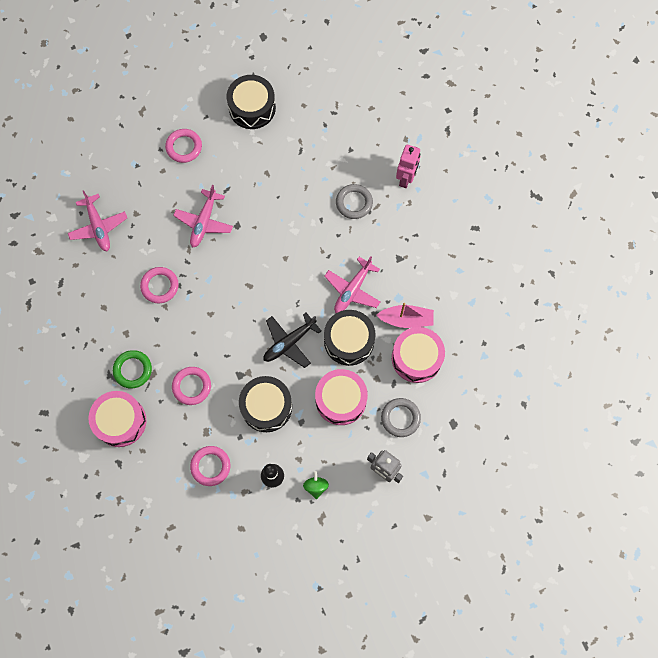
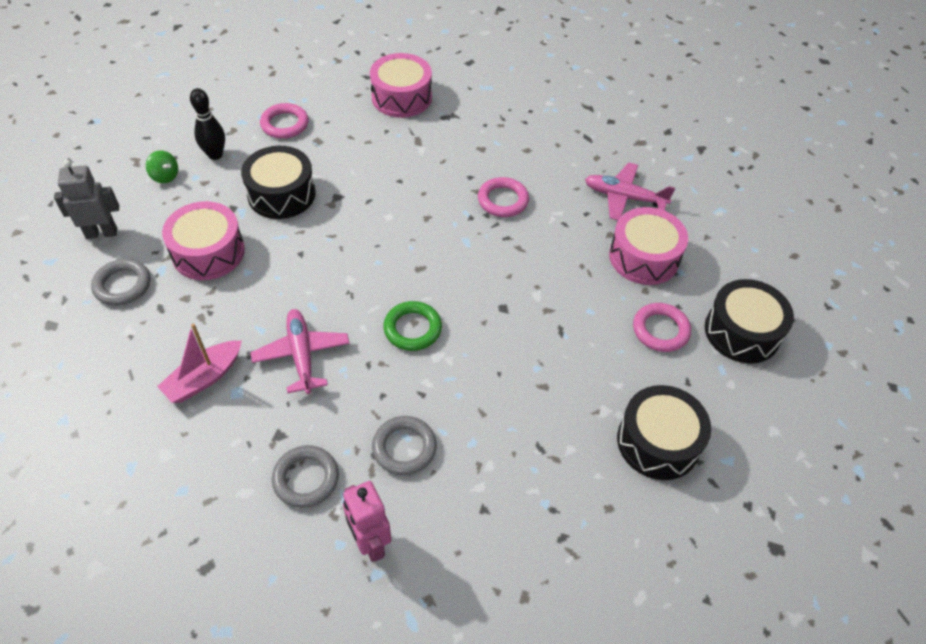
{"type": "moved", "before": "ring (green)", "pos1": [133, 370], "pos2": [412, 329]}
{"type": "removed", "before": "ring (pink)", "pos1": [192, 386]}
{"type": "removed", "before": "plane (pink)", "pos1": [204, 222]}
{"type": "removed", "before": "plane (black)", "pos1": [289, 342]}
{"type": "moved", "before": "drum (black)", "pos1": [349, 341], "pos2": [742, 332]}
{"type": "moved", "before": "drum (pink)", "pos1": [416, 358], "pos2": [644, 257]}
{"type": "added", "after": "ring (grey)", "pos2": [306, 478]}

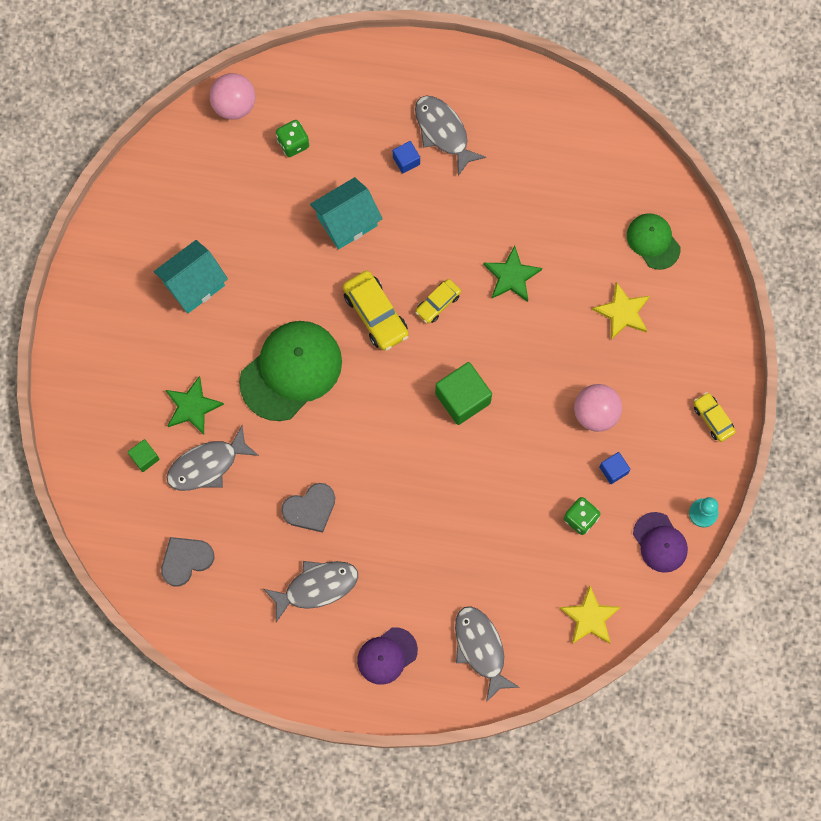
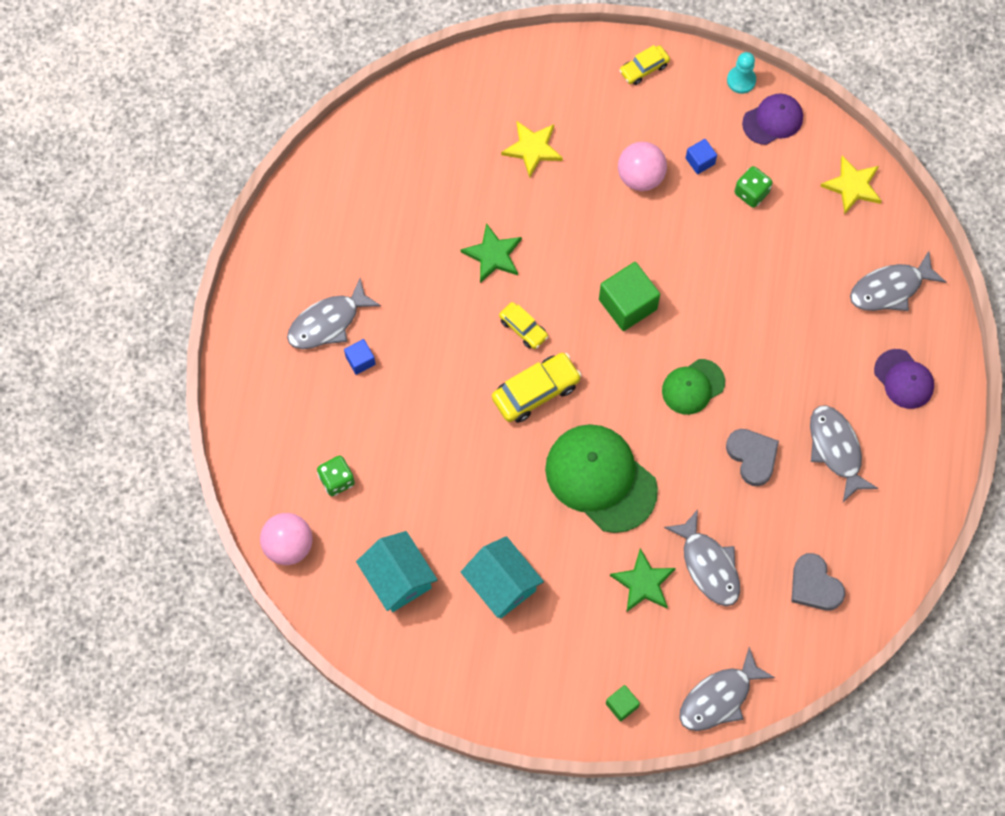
{"type": "moved", "before": "cube (green)", "pos1": [145, 458], "pos2": [621, 705]}
{"type": "moved", "before": "house (turquoise)", "pos1": [347, 221], "pos2": [398, 579]}
{"type": "moved", "before": "cap (green)", "pos1": [653, 241], "pos2": [693, 387]}
{"type": "added", "after": "fish (grey)", "pos2": [719, 697]}

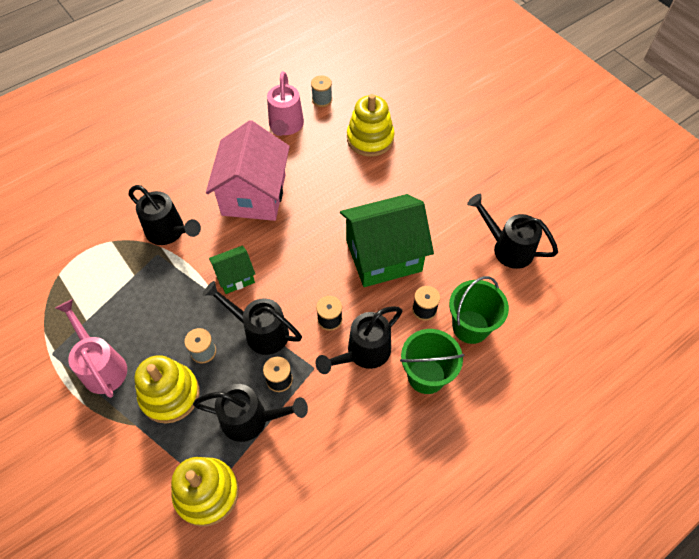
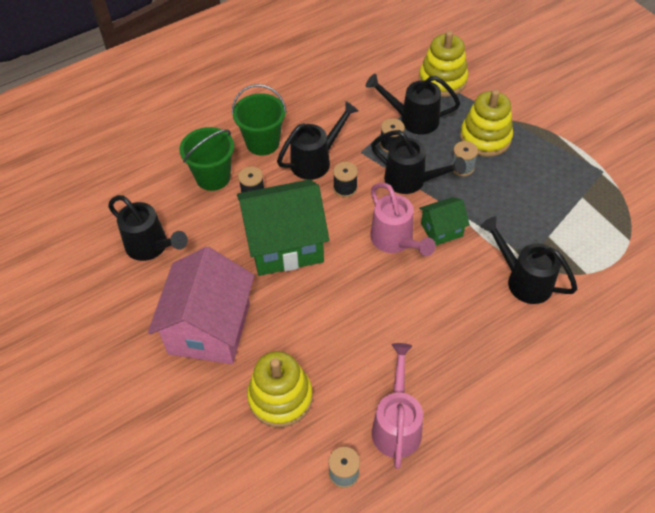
{"type": "moved", "before": "watering can (pink)", "pos1": [102, 366], "pos2": [395, 241]}
{"type": "moved", "before": "house (pink)", "pos1": [254, 194], "pos2": [209, 328]}

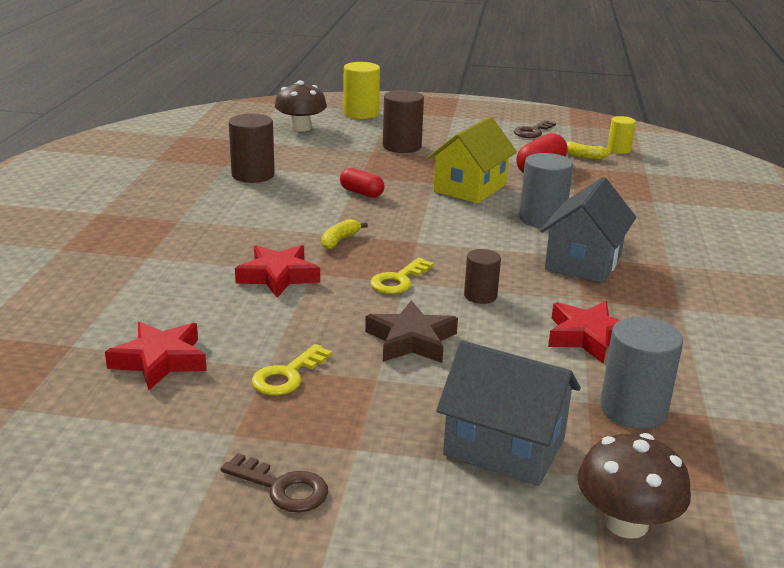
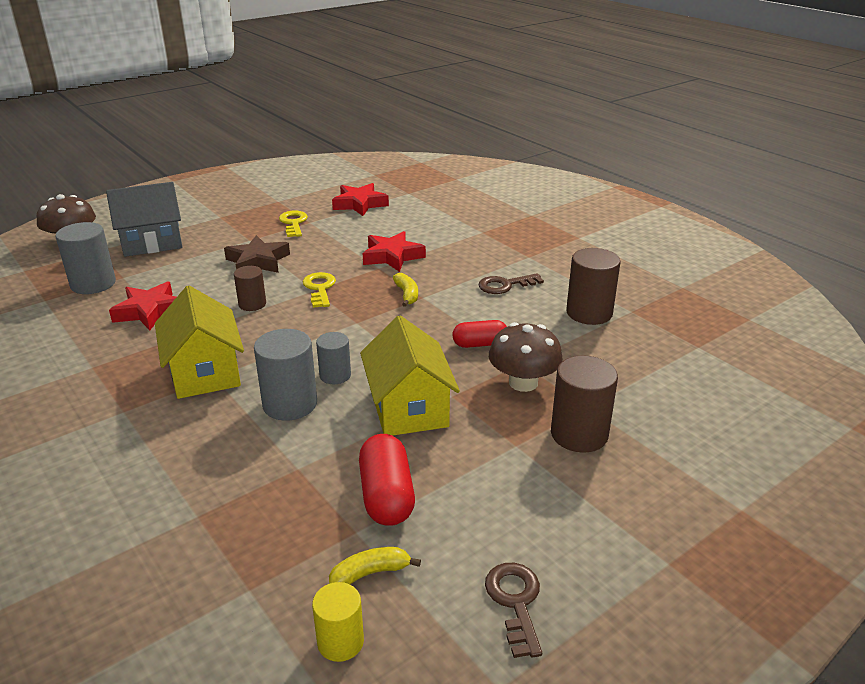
{"type": "moved", "before": "key (brown)", "pos1": [282, 488], "pos2": [505, 285]}
{"type": "moved", "before": "mushroom (brown)", "pos1": [301, 128], "pos2": [523, 382]}
{"type": "removed", "before": "cylinder (yellow)", "pos1": [361, 113]}
{"type": "recoloured", "before": "house (grey)", "after": "house (yellow)", "pos1": [583, 262], "pos2": [205, 372]}
{"type": "added", "after": "cylinder (grey)", "pos2": [335, 375]}

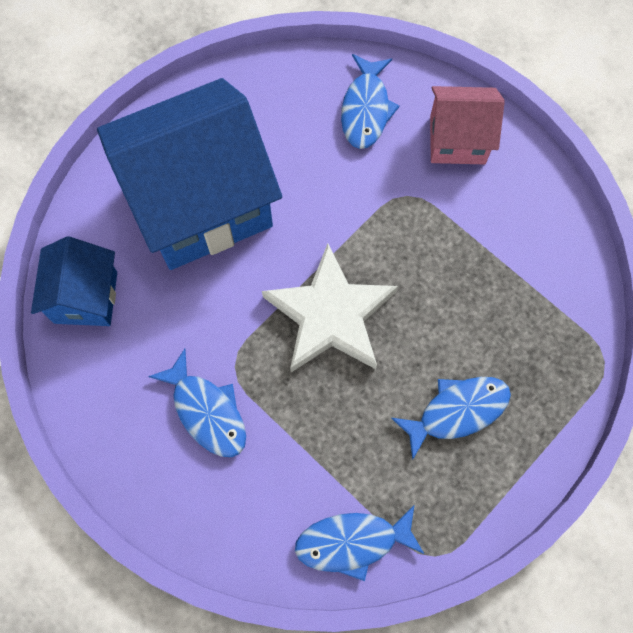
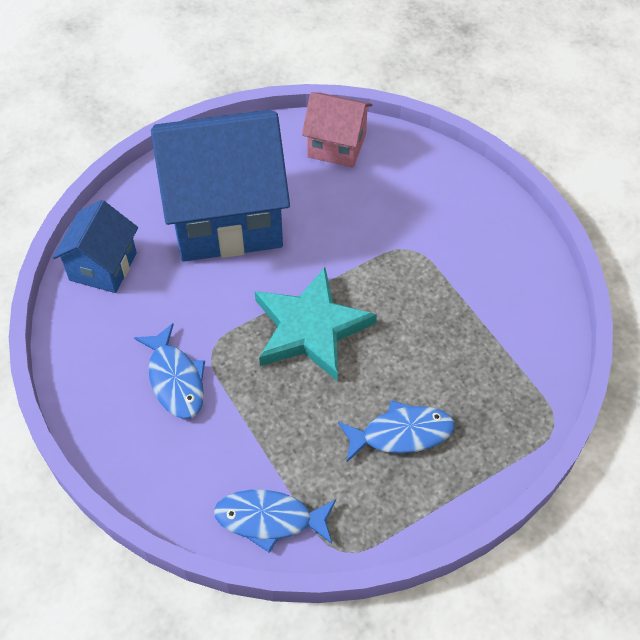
{"type": "recoloured", "before": "star (white)", "after": "star (turquoise)", "pos1": [330, 315], "pos2": [311, 328]}
{"type": "removed", "before": "fish (blue)", "pos1": [366, 109]}
{"type": "moved", "before": "house (pink)", "pos1": [457, 140], "pos2": [336, 145]}

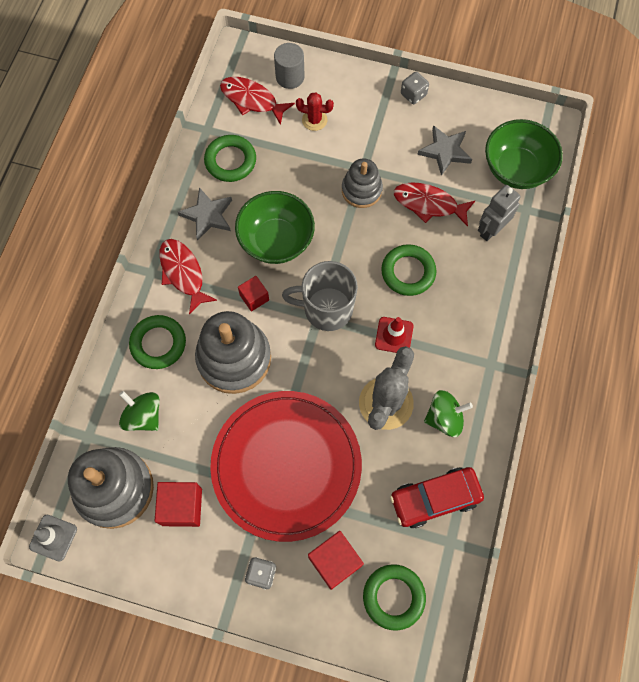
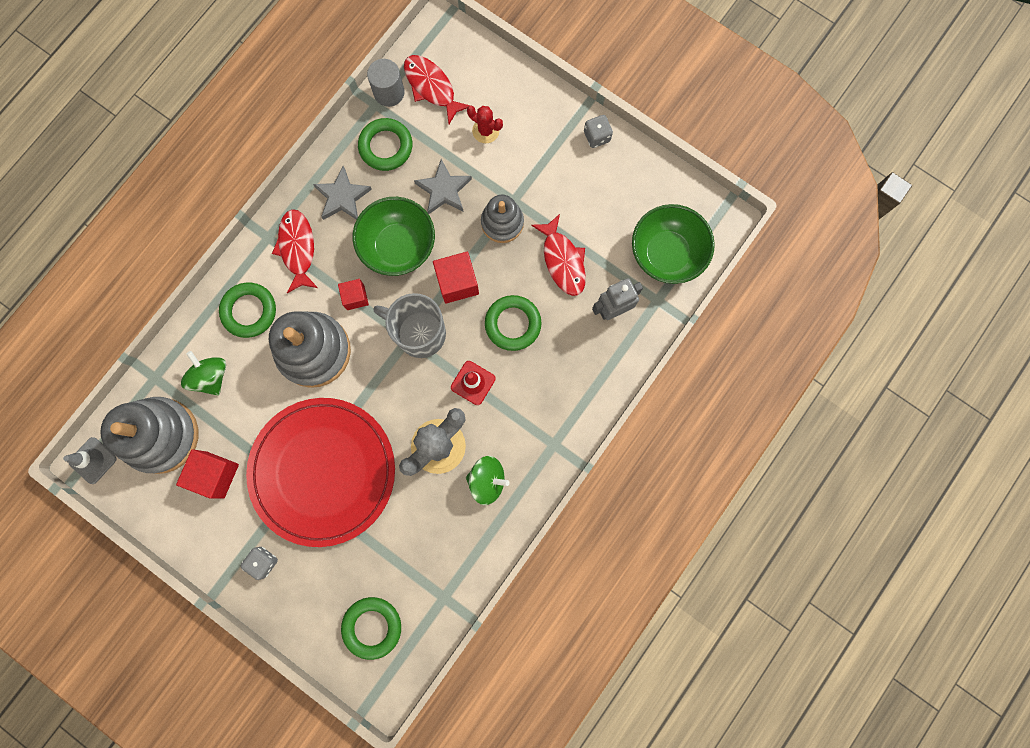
{"type": "moved", "before": "cylinder (grey)", "pos1": [290, 77], "pos2": [389, 92]}
{"type": "moved", "before": "cube (red)", "pos1": [335, 561], "pos2": [457, 282]}
{"type": "removed", "before": "car (red)", "pos1": [435, 498]}
{"type": "turned", "before": "fish (red)", "pos1": [429, 204], "pos2": [562, 261], "turn": -150}
{"type": "moved", "before": "star (grey)", "pos1": [445, 151], "pos2": [444, 190]}

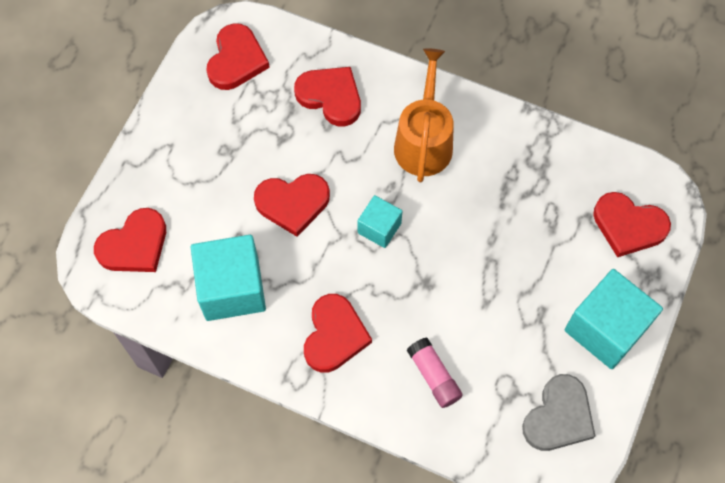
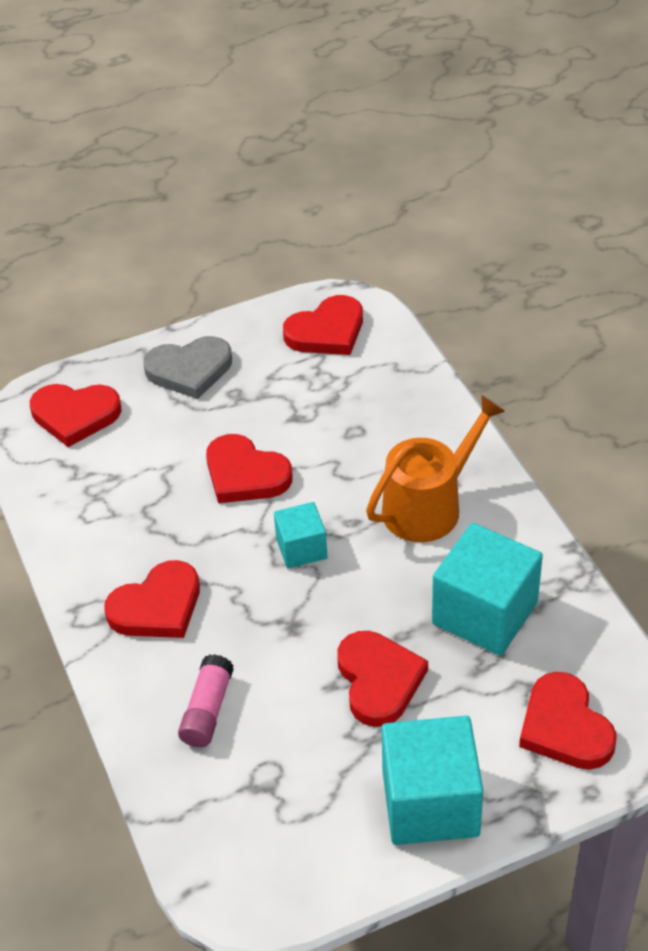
{"type": "moved", "before": "cube (turquoise)", "pos1": [232, 288], "pos2": [485, 613]}
{"type": "moved", "before": "heart (red)", "pos1": [330, 97], "pos2": [378, 680]}
{"type": "moved", "before": "heart (grey)", "pos1": [558, 416], "pos2": [189, 370]}

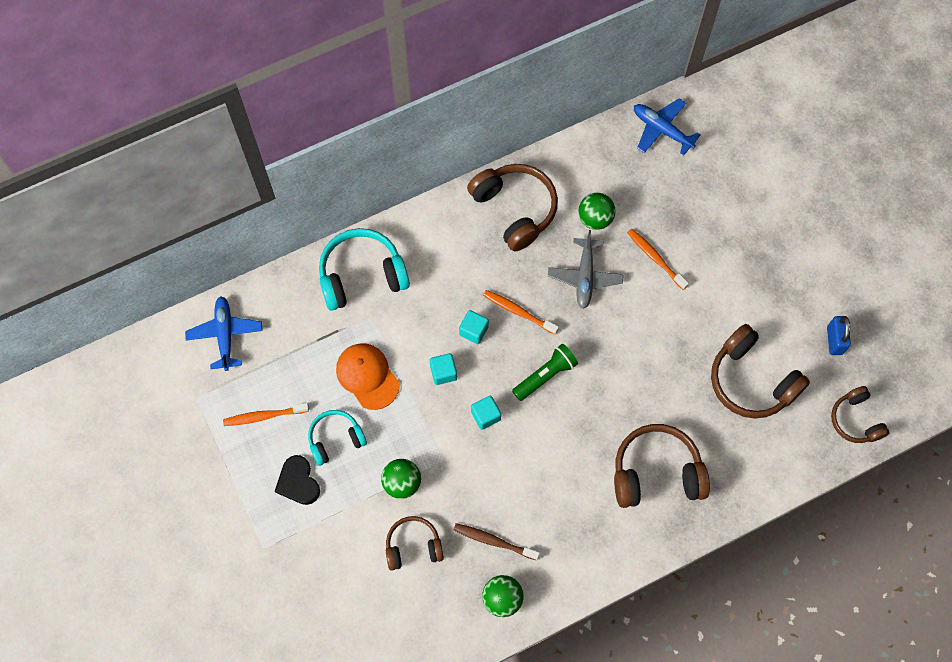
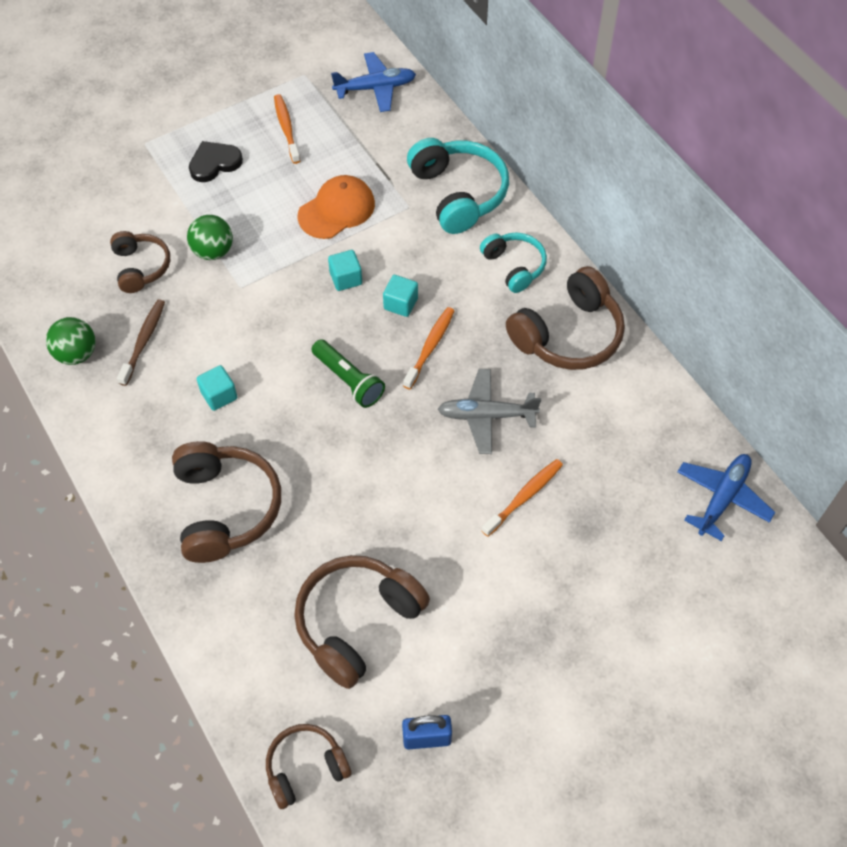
{"type": "moved", "before": "headphones (turquoise)", "pos1": [335, 439], "pos2": [514, 266]}
{"type": "moved", "before": "cube (turquoise)", "pos1": [485, 416], "pos2": [219, 395]}
{"type": "removed", "before": "ball (green)", "pos1": [595, 219]}

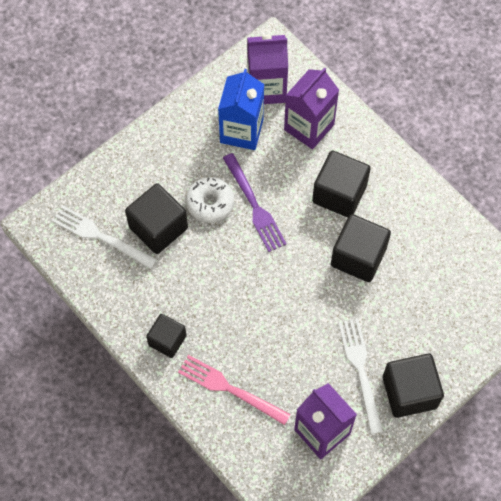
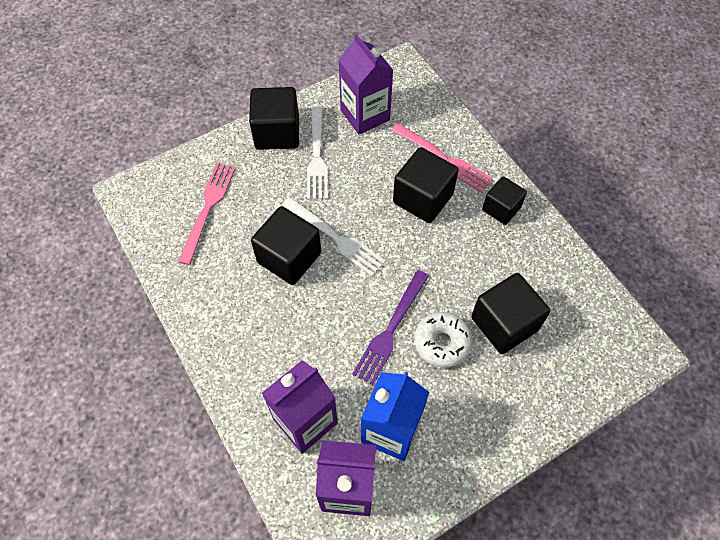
{"type": "moved", "before": "fork (white)", "pos1": [100, 236], "pos2": [336, 238]}
{"type": "turned", "before": "fork (purple)", "pos1": [255, 206], "pos2": [390, 330], "turn": -135}
{"type": "moved", "before": "cube (black)", "pos1": [339, 193], "pos2": [423, 198]}
{"type": "added", "after": "fork (pink)", "pos2": [208, 207]}

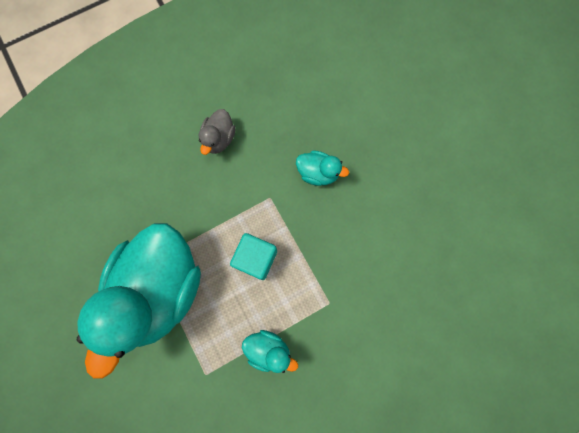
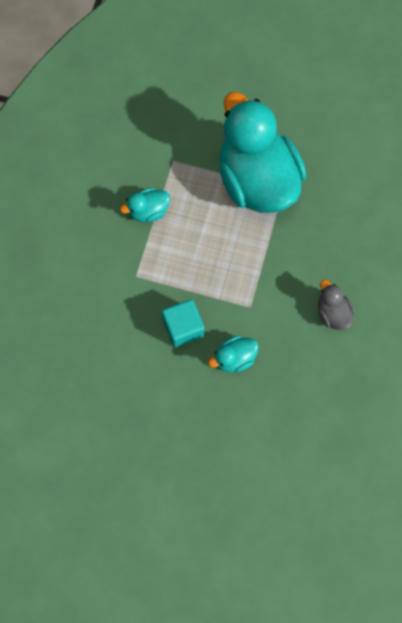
{"type": "moved", "before": "cube (turquoise)", "pos1": [256, 258], "pos2": [183, 327]}

